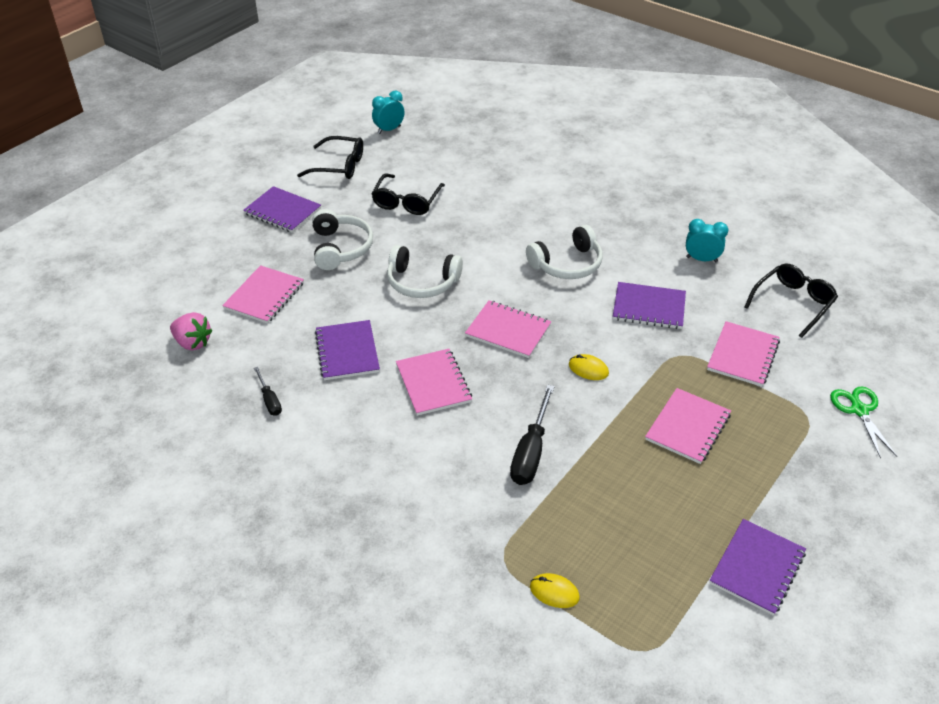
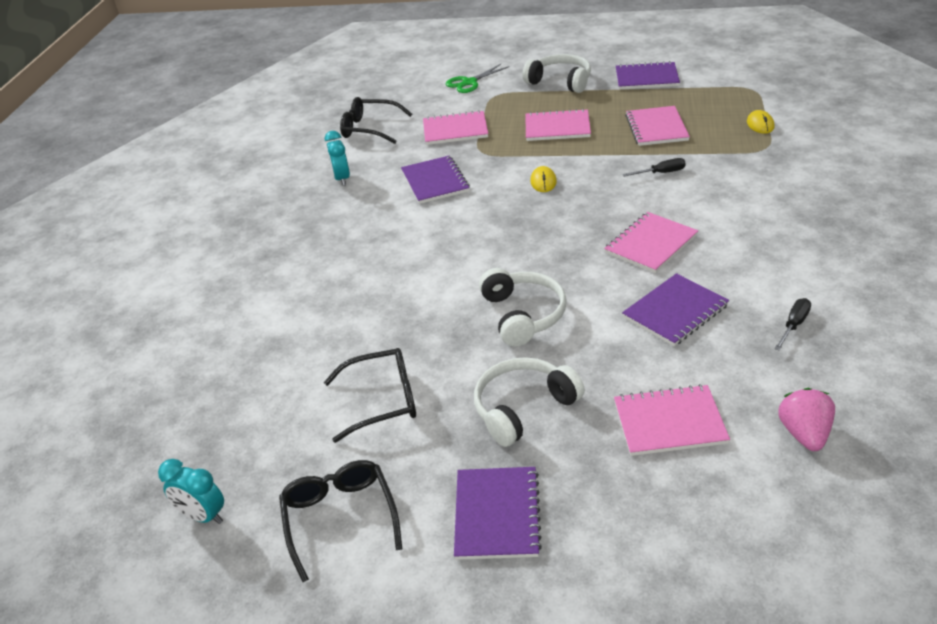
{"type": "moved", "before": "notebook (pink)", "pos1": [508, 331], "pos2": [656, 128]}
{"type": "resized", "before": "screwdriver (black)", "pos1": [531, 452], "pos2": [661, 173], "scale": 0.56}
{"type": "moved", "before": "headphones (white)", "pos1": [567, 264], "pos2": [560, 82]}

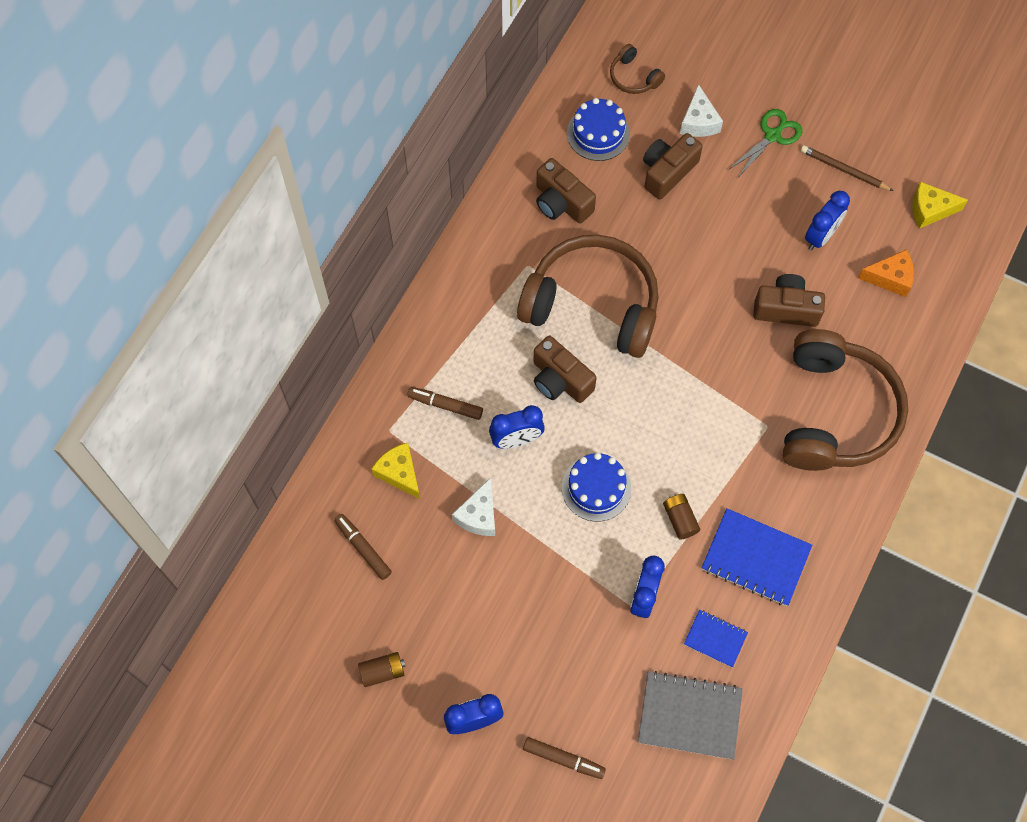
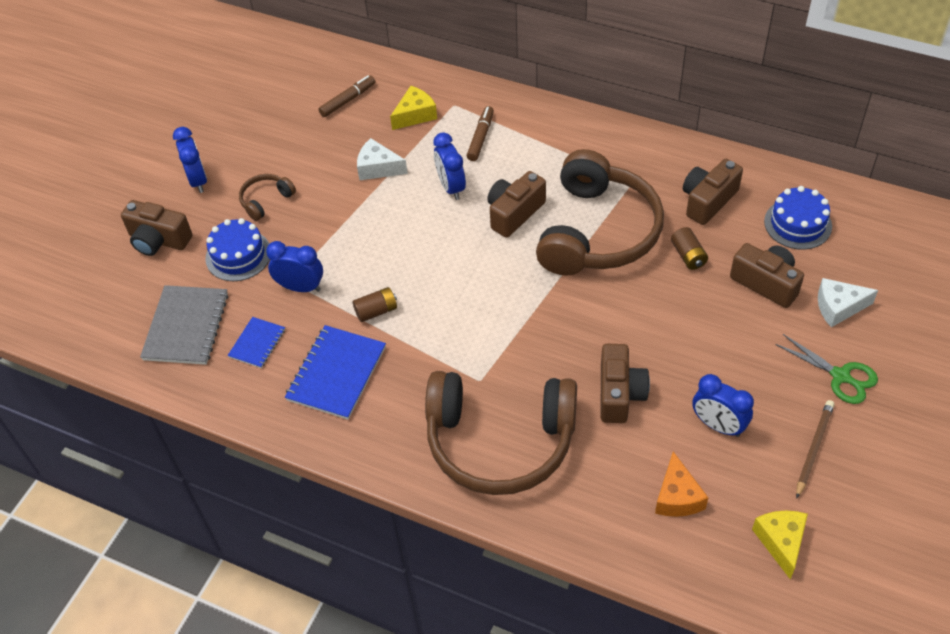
{"type": "moved", "before": "battery (brown)", "pos1": [382, 671], "pos2": [688, 256]}
{"type": "replaced", "before": "marker (brown)", "after": "camera (brown)", "pos1": [563, 759], "pos2": [158, 240]}
{"type": "moved", "before": "cake (blue)", "pos1": [596, 488], "pos2": [238, 255]}
{"type": "moved", "before": "headphones (brown)", "pos1": [634, 77], "pos2": [266, 200]}

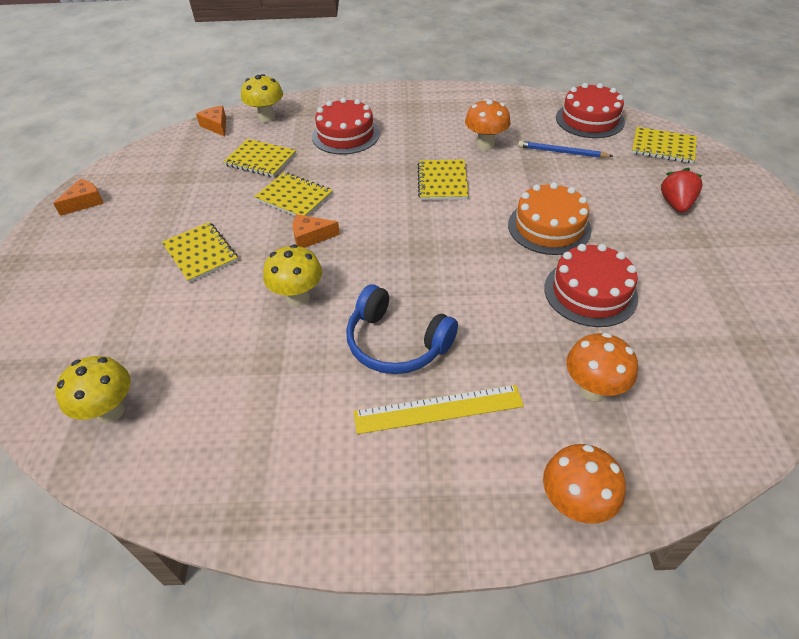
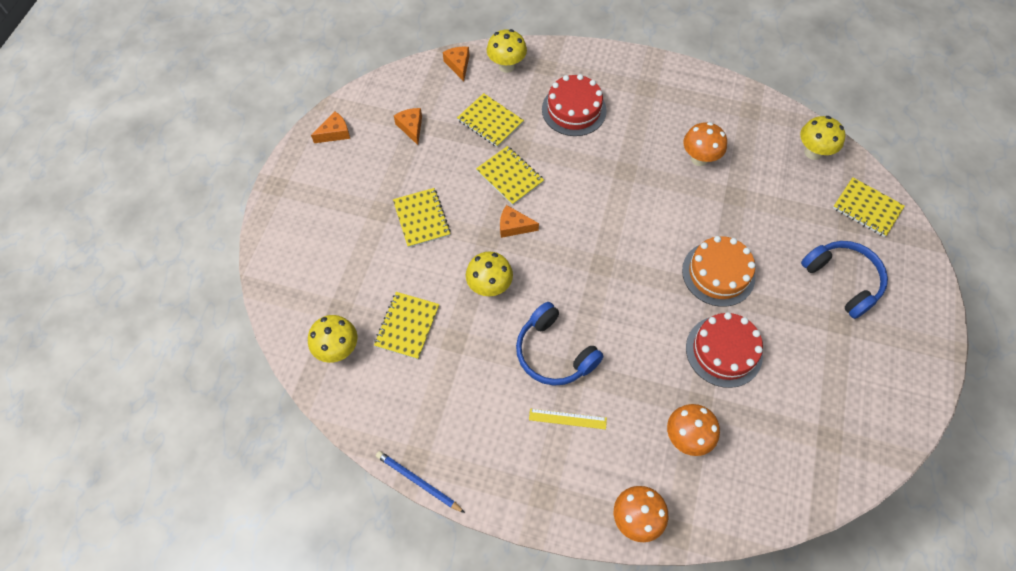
{"type": "resized", "before": "ruler (yellow)", "pos1": [438, 409], "pos2": [567, 419], "scale": 0.61}
{"type": "moved", "before": "notebook (yellow)", "pos1": [442, 181], "pos2": [407, 326]}
{"type": "moved", "before": "pencil (blue)", "pos1": [562, 152], "pos2": [418, 482]}
{"type": "replaced", "before": "cake (red)", "after": "mushroom (yellow)", "pos1": [589, 119], "pos2": [813, 152]}
{"type": "replaced", "before": "strawberry (red)", "after": "headphones (blue)", "pos1": [676, 204], "pos2": [843, 280]}
{"type": "added", "after": "cheese (orange)", "pos2": [411, 127]}

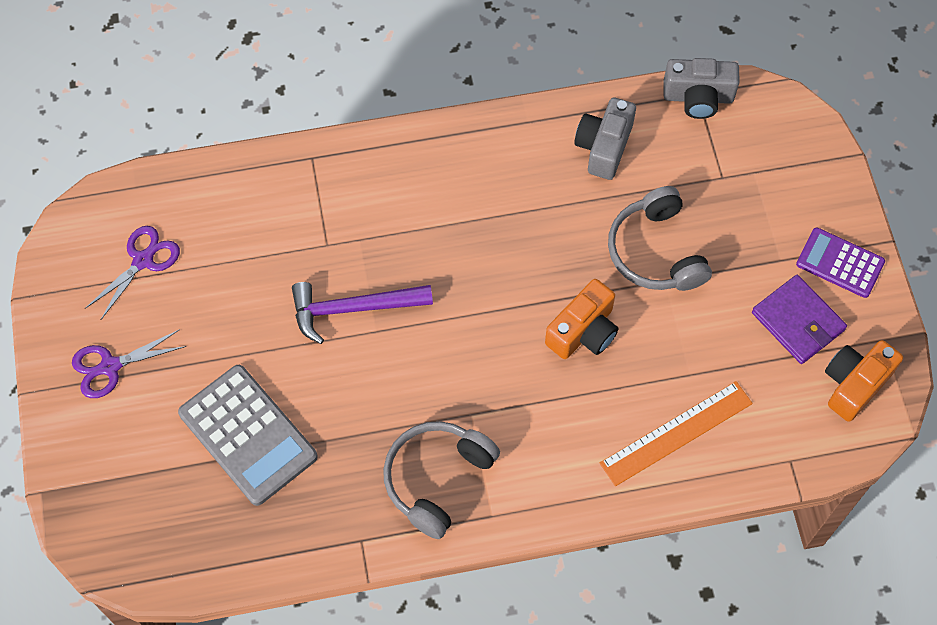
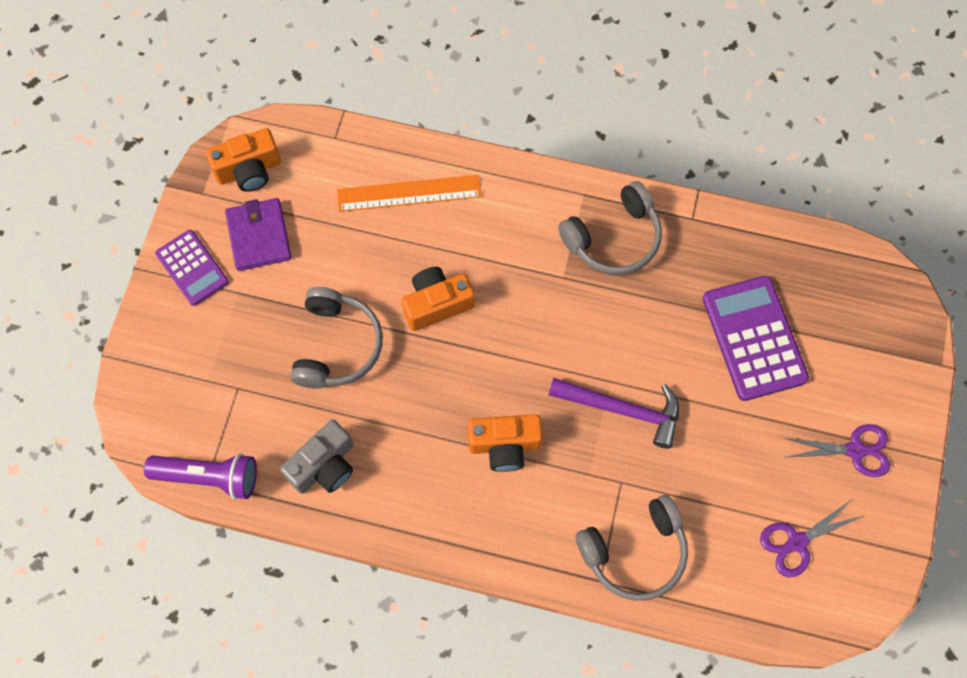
{"type": "recoloured", "before": "calculator (grey)", "after": "calculator (purple)", "pos1": [248, 435], "pos2": [753, 338]}
{"type": "replaced", "before": "camera (grey)", "after": "flashlight (purple)", "pos1": [698, 97], "pos2": [209, 477]}
{"type": "added", "after": "camera (orange)", "pos2": [504, 445]}
{"type": "added", "after": "headphones (grey)", "pos2": [634, 551]}

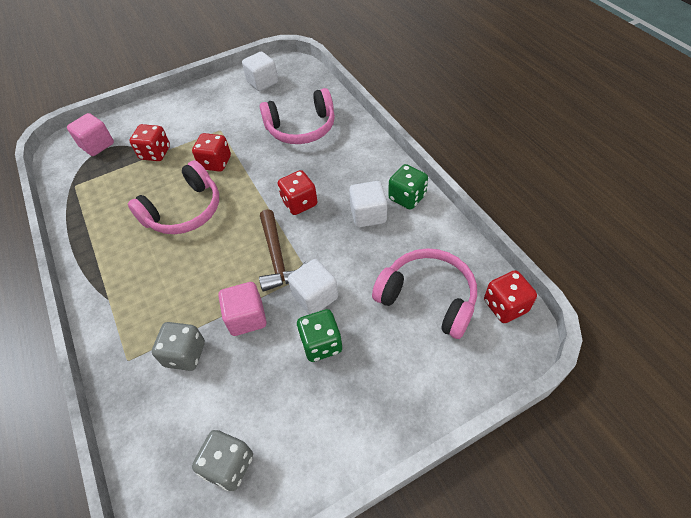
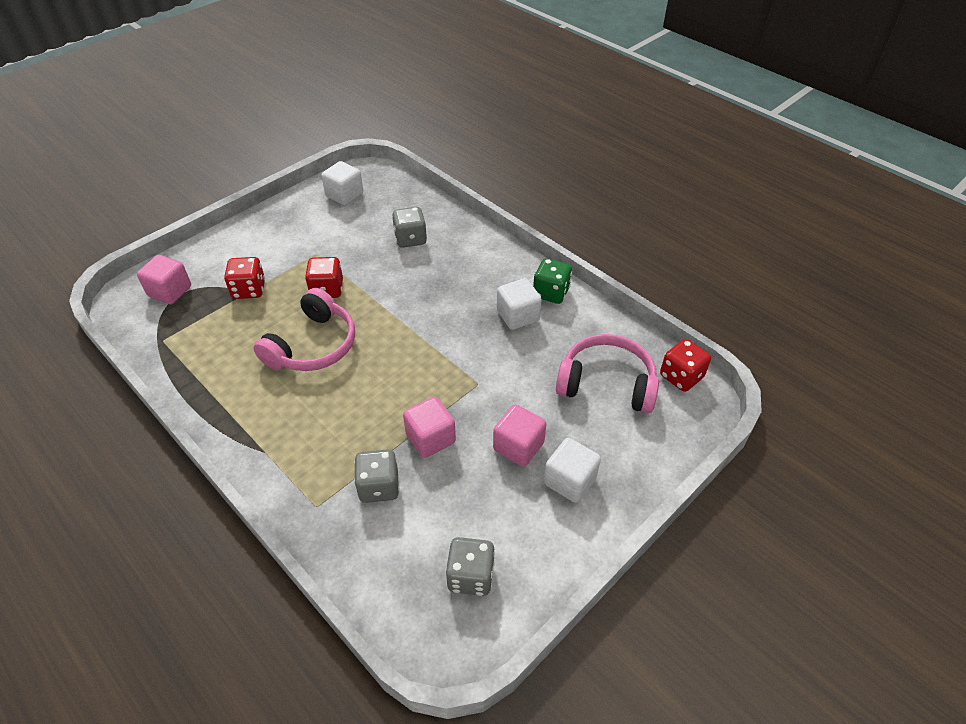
{"type": "removed", "before": "hammer (brown)", "pos1": [277, 257]}
{"type": "replaced", "before": "headphones (pink)", "after": "dice (grey)", "pos1": [301, 128], "pos2": [410, 239]}
{"type": "removed", "before": "dice (red)", "pos1": [299, 203]}
{"type": "moved", "before": "cube (white)", "pos1": [315, 296], "pos2": [570, 481]}
{"type": "replaced", "before": "dice (green)", "after": "cube (pink)", "pos1": [321, 344], "pos2": [518, 446]}

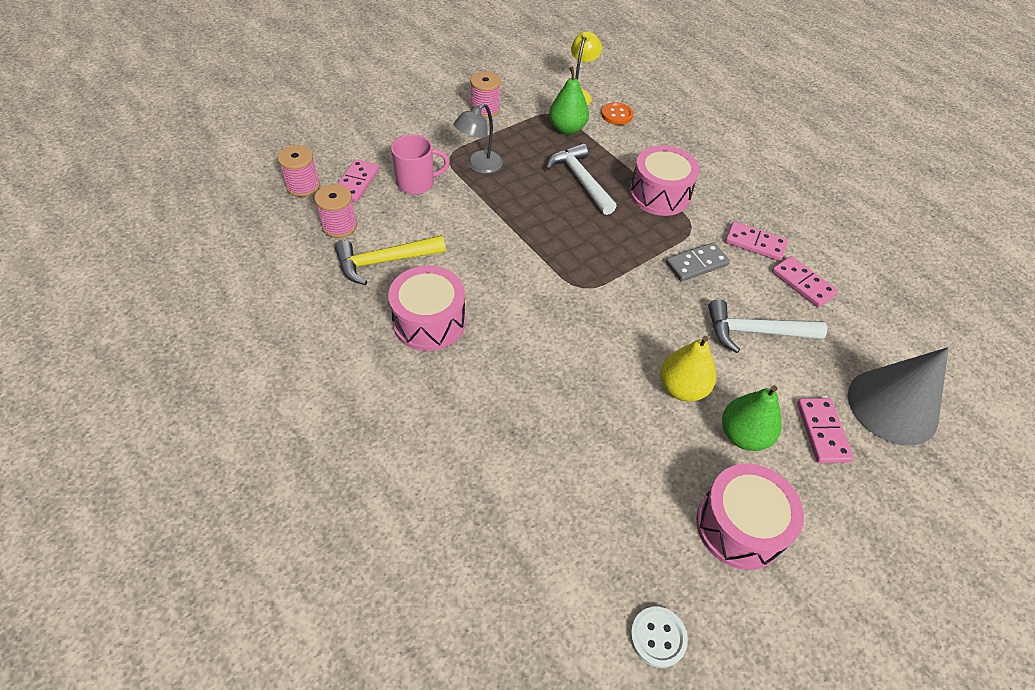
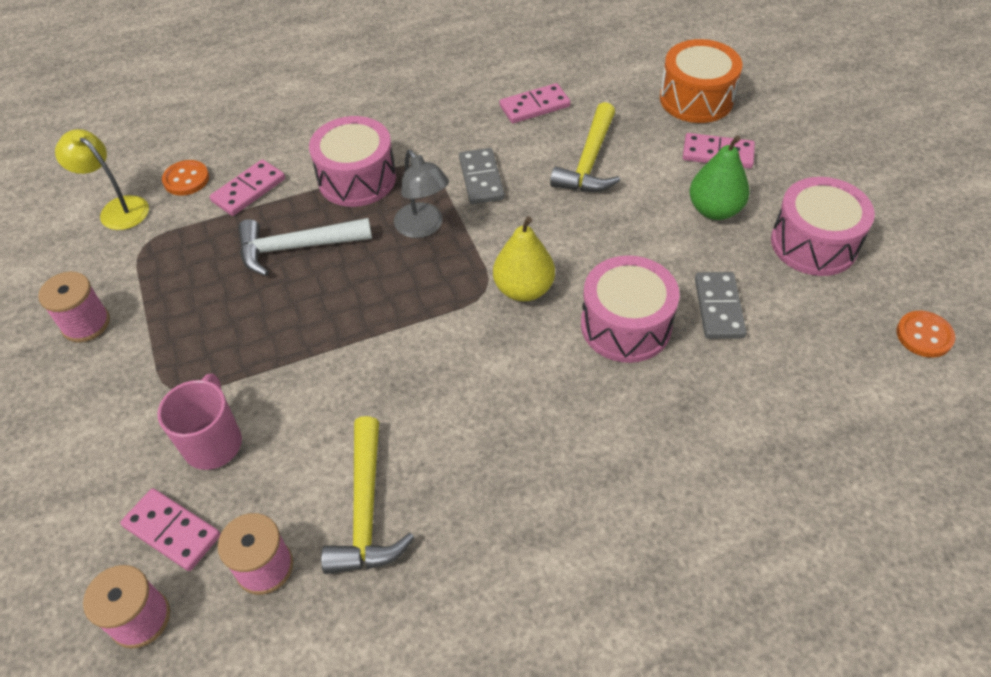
{"type": "moved", "before": "drum (pink)", "pos1": [429, 321], "pos2": [626, 325]}
{"type": "moved", "before": "lamp (grey)", "pos1": [479, 166], "pos2": [423, 227]}
{"type": "removed", "before": "pear (green)", "pos1": [567, 129]}
{"type": "recoloured", "before": "button (white)", "after": "button (orange)", "pos1": [658, 637], "pos2": [924, 335]}
{"type": "moved", "before": "pear (yellow)", "pos1": [682, 388], "pos2": [523, 289]}
{"type": "recoloured", "before": "hammer (white)", "after": "hammer (yellow)", "pos1": [755, 331], "pos2": [589, 161]}
{"type": "moved", "before": "domino (pink)", "pos1": [755, 243], "pos2": [249, 190]}
{"type": "replaced", "before": "cone (grey)", "after": "drum (orange)", "pos1": [892, 406], "pos2": [696, 99]}
{"type": "added", "after": "domino (grey)", "pos2": [719, 307]}

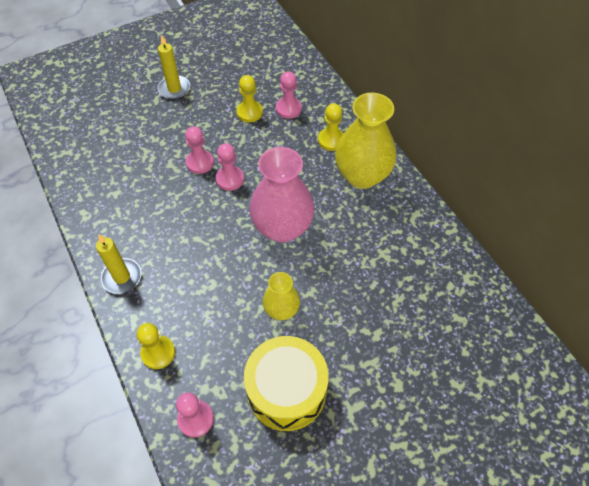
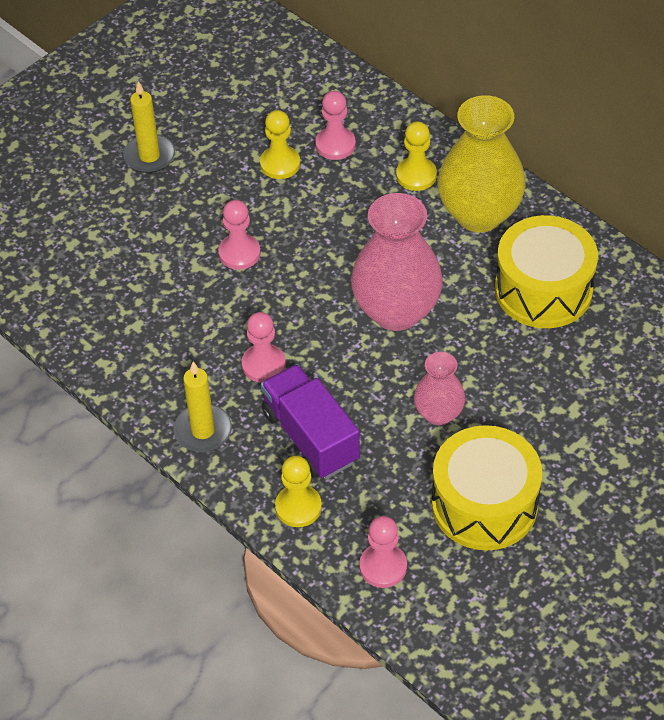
{"type": "moved", "before": "pawn (pink)", "pos1": [230, 179], "pos2": [263, 364]}
{"type": "recoloured", "before": "vase (yellow)", "after": "vase (pink)", "pos1": [281, 310], "pos2": [438, 413]}
{"type": "added", "after": "truck (purple)", "pos2": [310, 437]}
{"type": "added", "after": "drum (yellow)", "pos2": [543, 289]}

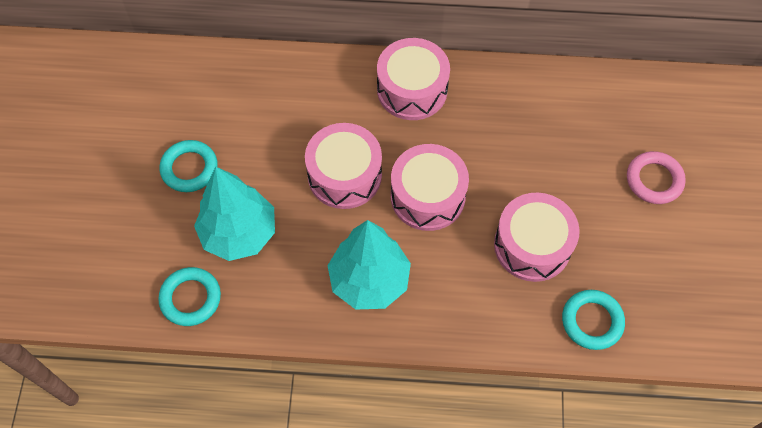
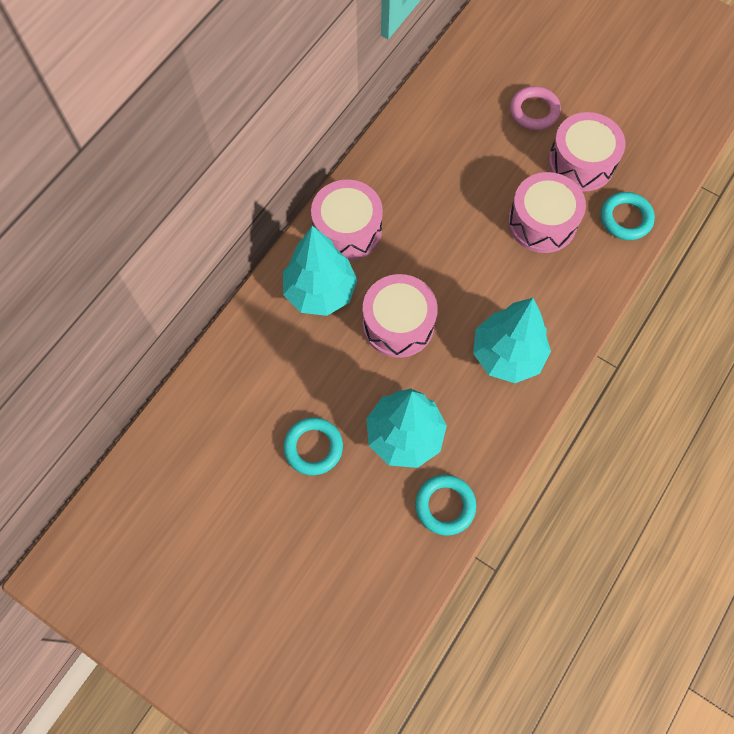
{"type": "moved", "before": "drum (pink)", "pos1": [427, 196], "pos2": [581, 162]}
{"type": "added", "after": "tree (turquoise)", "pos2": [320, 292]}

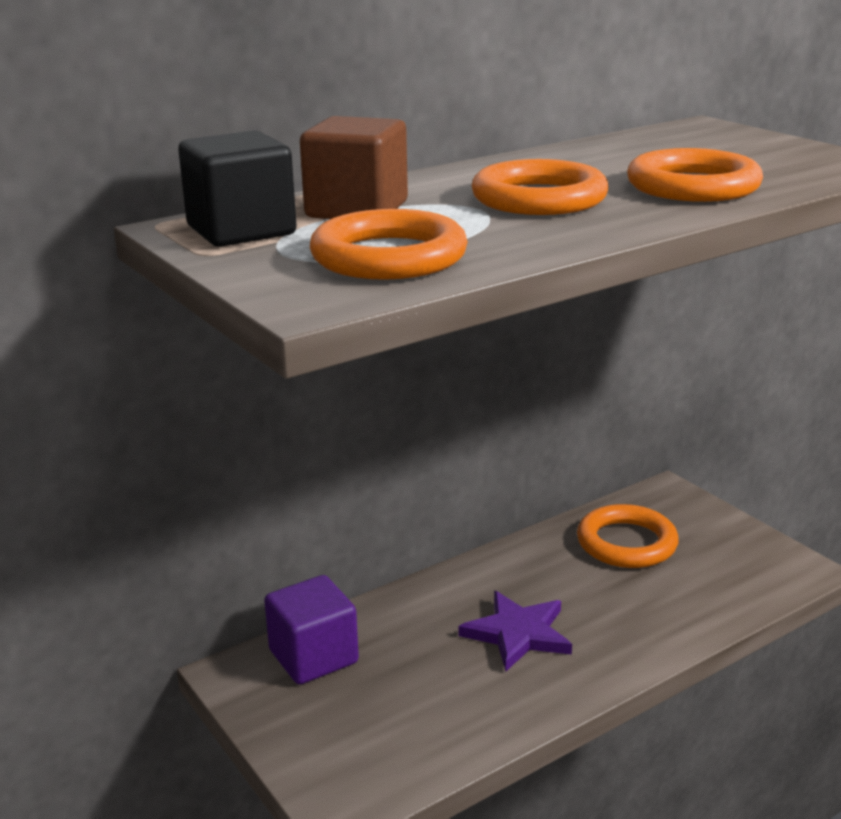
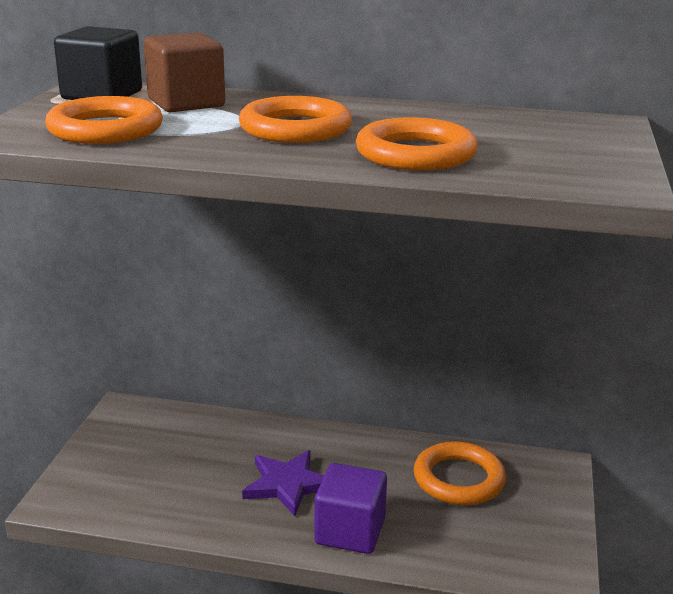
{"type": "moved", "before": "cube (purple)", "pos1": [313, 657], "pos2": [350, 531]}

